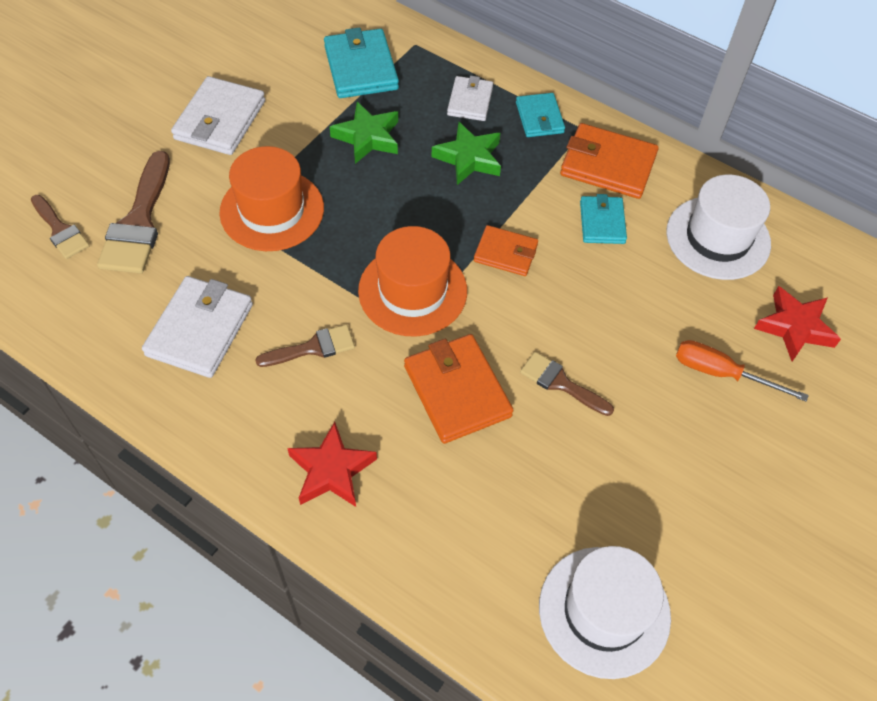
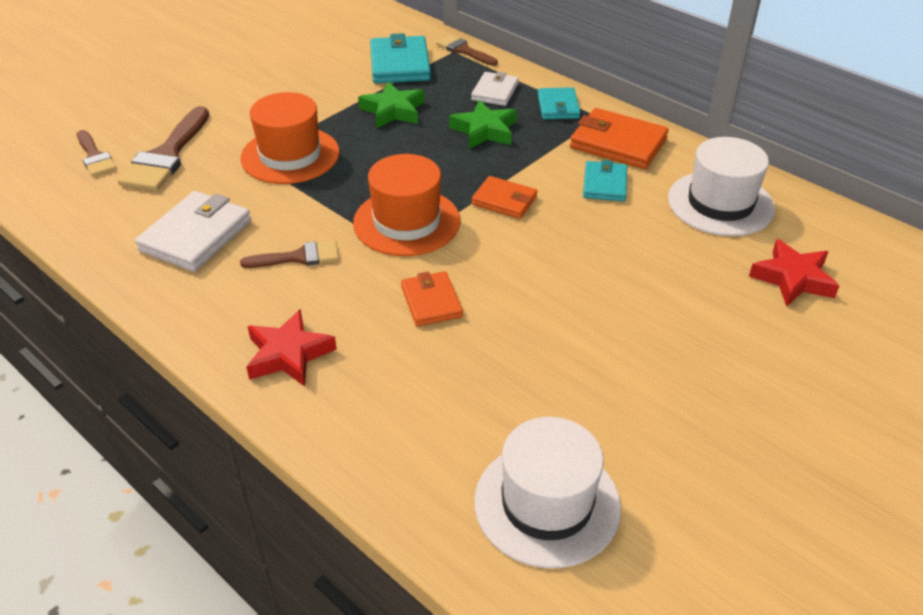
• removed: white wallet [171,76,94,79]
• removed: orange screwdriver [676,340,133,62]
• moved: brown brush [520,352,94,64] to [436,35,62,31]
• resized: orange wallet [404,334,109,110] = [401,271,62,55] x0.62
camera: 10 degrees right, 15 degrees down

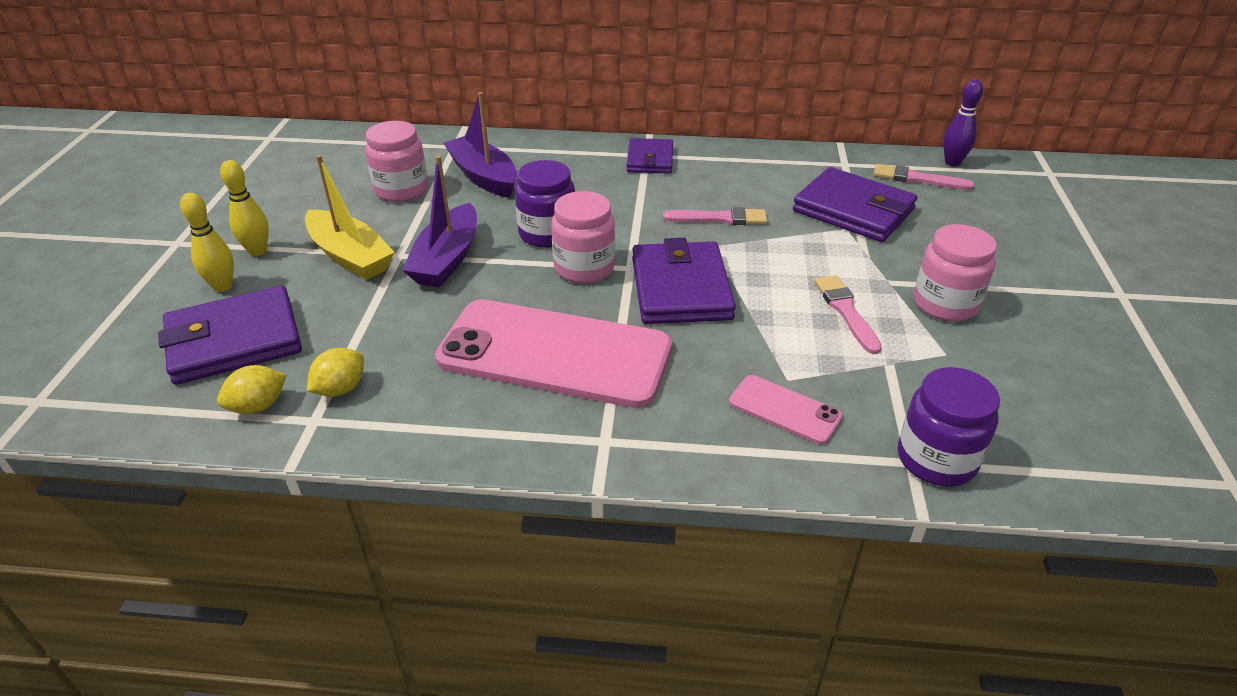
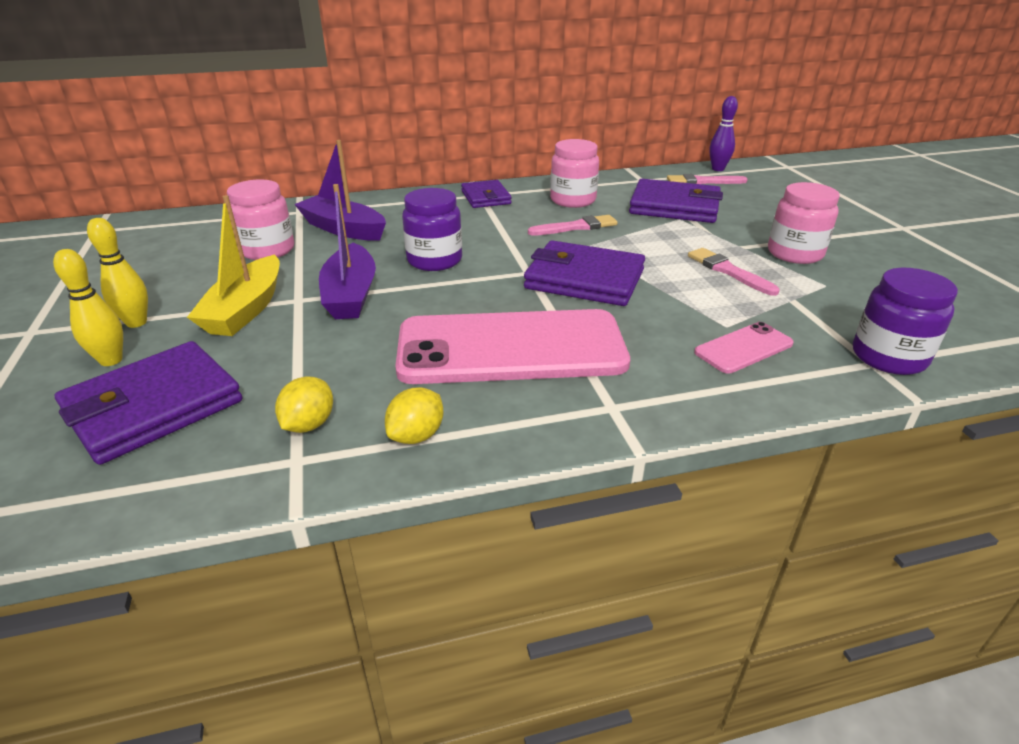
• moved: yellow lemon [217,365,70,49] to [385,387,58,57]
• moved: pink jar [551,191,64,92] to [550,139,49,69]
• turned: yellow boat [305,155,90,125] = [187,195,93,141] 75 degrees clockwise
• turned: purple wallet [632,238,104,86] = [524,240,121,66] 45 degrees counterclockwise
• turned: pink phone [729,375,114,69] = [694,322,100,52] 45 degrees counterclockwise
camera: 20 degrees left, 5 degrees down

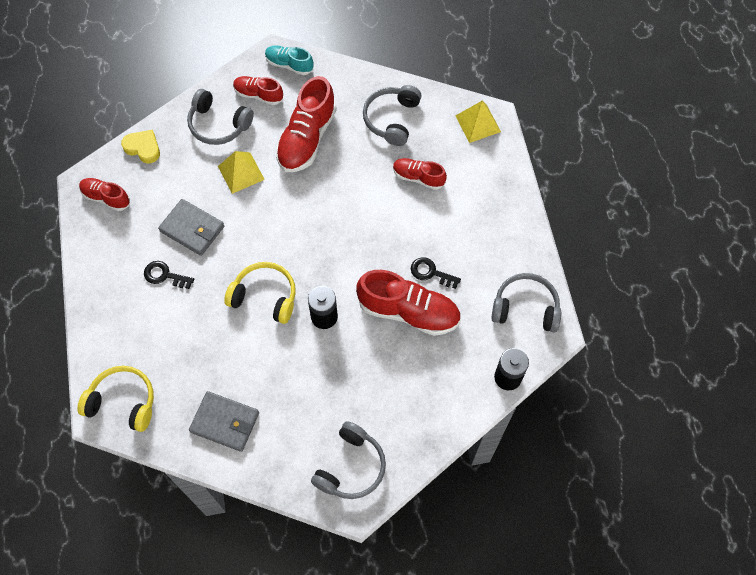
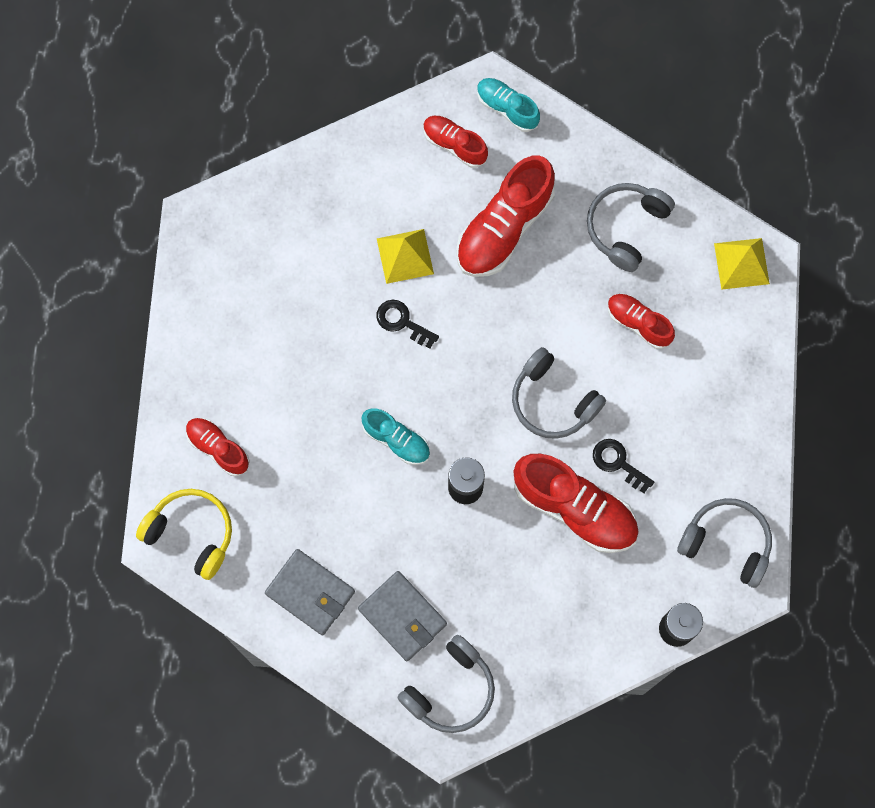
• removed: yellow heart [121,130,39,34]
• moved: red shoe [79,178,51,33] to [186,418,64,58]
• moved: black key [144,261,50,28] to [377,300,62,48]
• moved: grey wallet [158,199,66,57] to [358,571,89,90]
• moved: grey headphones [187,89,67,56] to [512,347,94,92]
• replaced: yellow headphones [224,262,72,62] to turquoise shoe [362,408,68,57]
camera: 15 degrees right, 10 degrees up

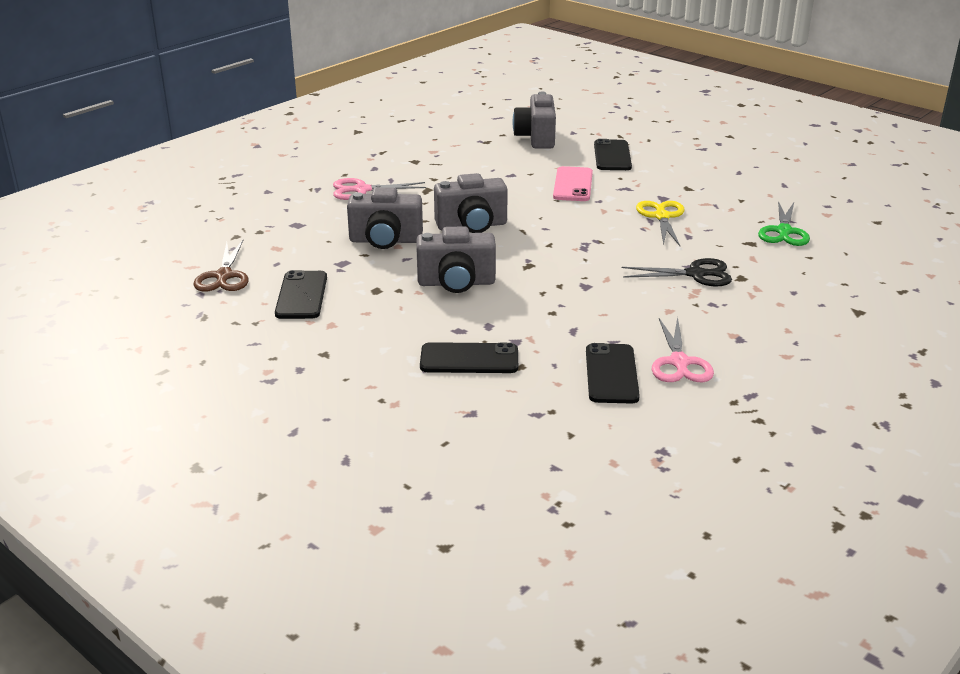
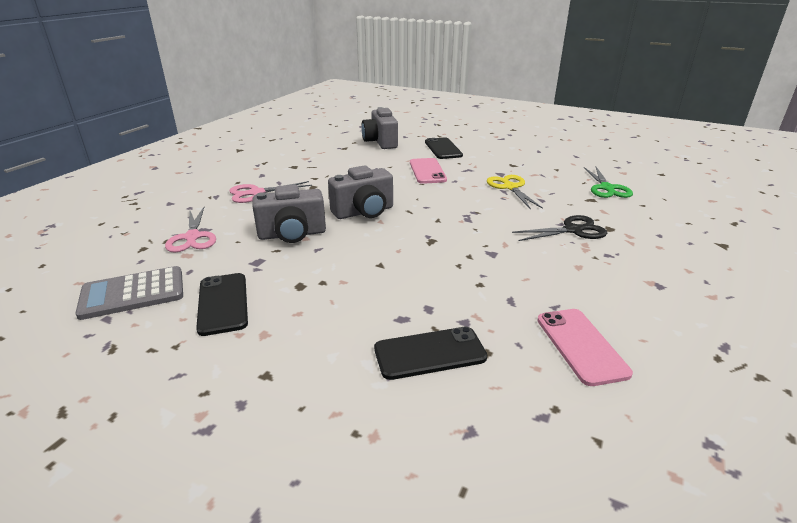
• removed: grey camera [416,226,80,67]
• moved: pink scissors [651,317,63,65] to [165,207,51,45]
• replaced: brown scissors [193,240,56,52] to grey calculator [75,266,108,54]
• recoloured: black phone [586,343,54,60] to pink phone [537,309,96,77]
camera: 15 degrees left, 0 degrees up

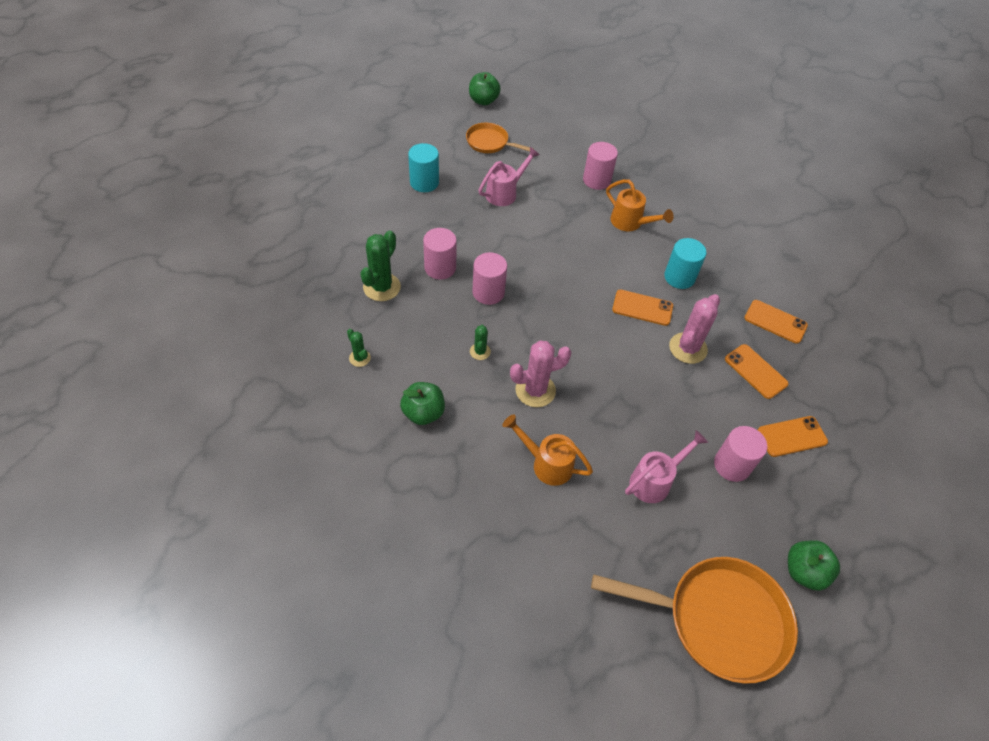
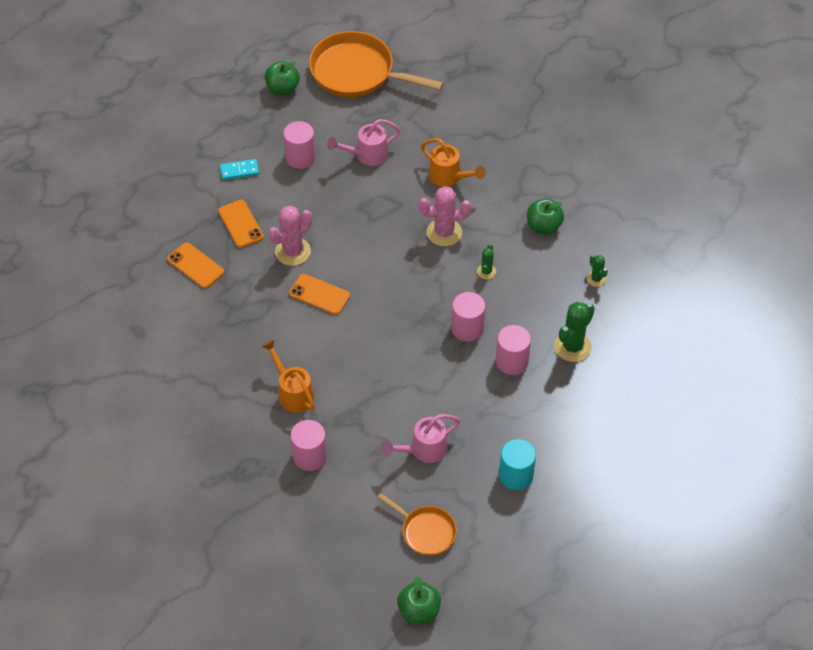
• removed: turquoise cylinder [664,238,43,51]
• replaced: orange phone [758,416,70,41] to turquoise domino [220,159,39,21]
camera: 165 degrees left, 0 degrees up

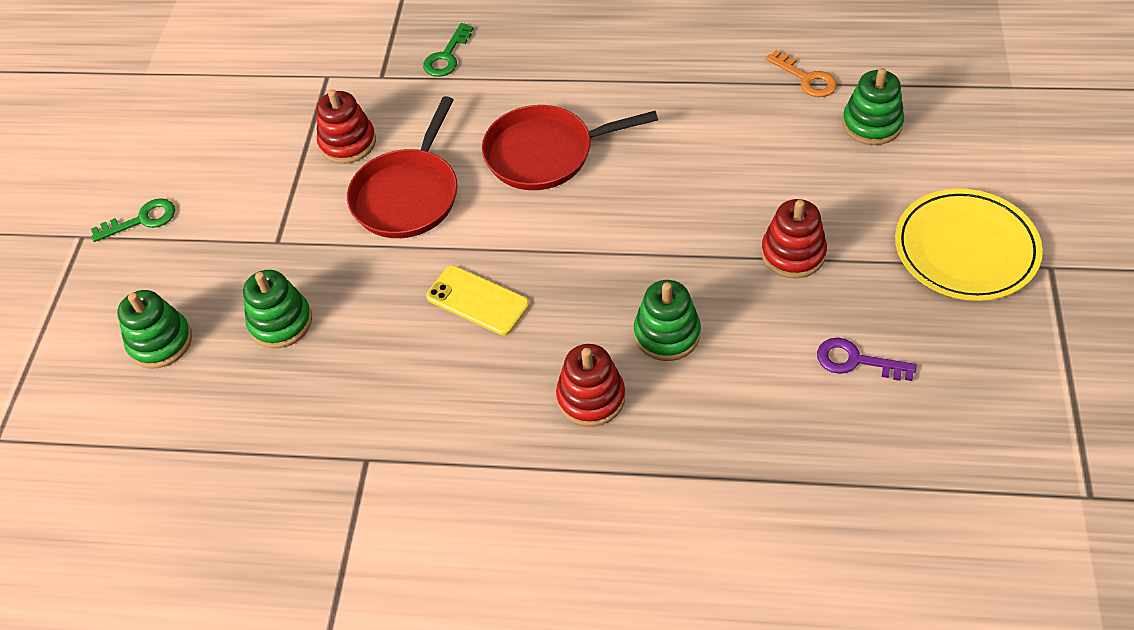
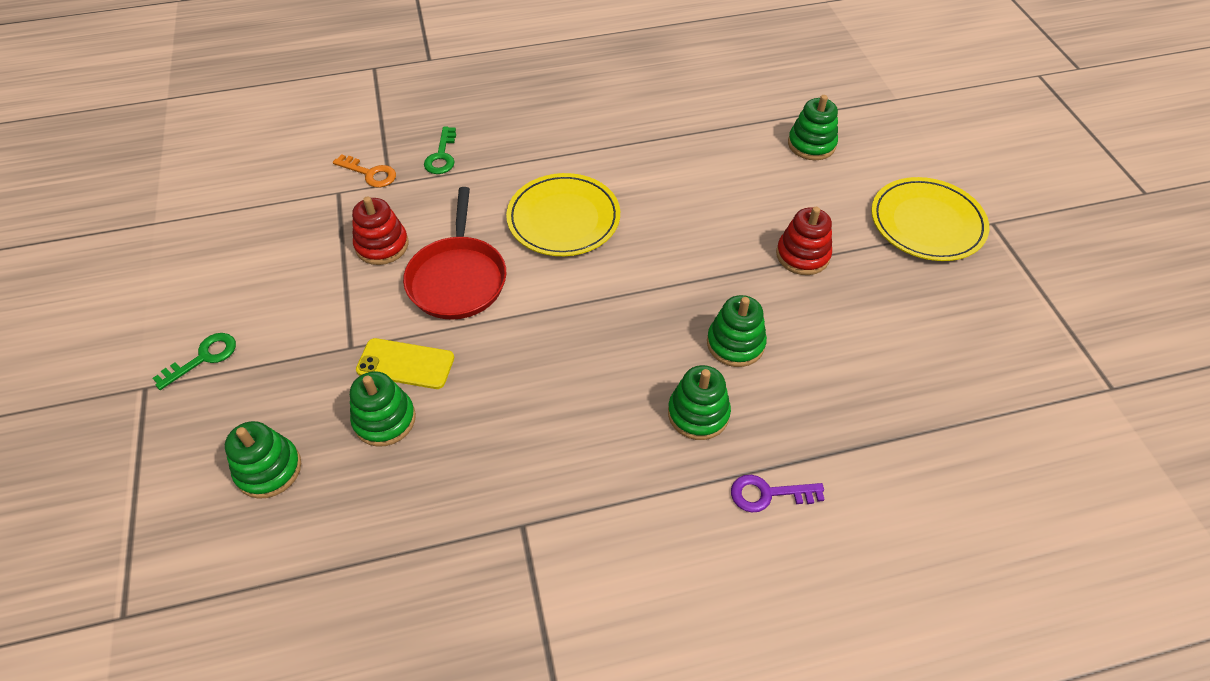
• moved: yellow phone [426,265,103,70] to [356,338,98,51]
• moved: orange key [766,50,71,47] to [333,154,63,34]
• moved: purple key [817,338,100,43] to [731,475,94,38]
• replaced: red pan [482,105,176,85] to yellow plate [506,173,114,83]
• recoloured: red stacking toy [556,344,69,83] to green stacking toy [668,365,63,75]
camera: 25 degrees left, 0 degrees up

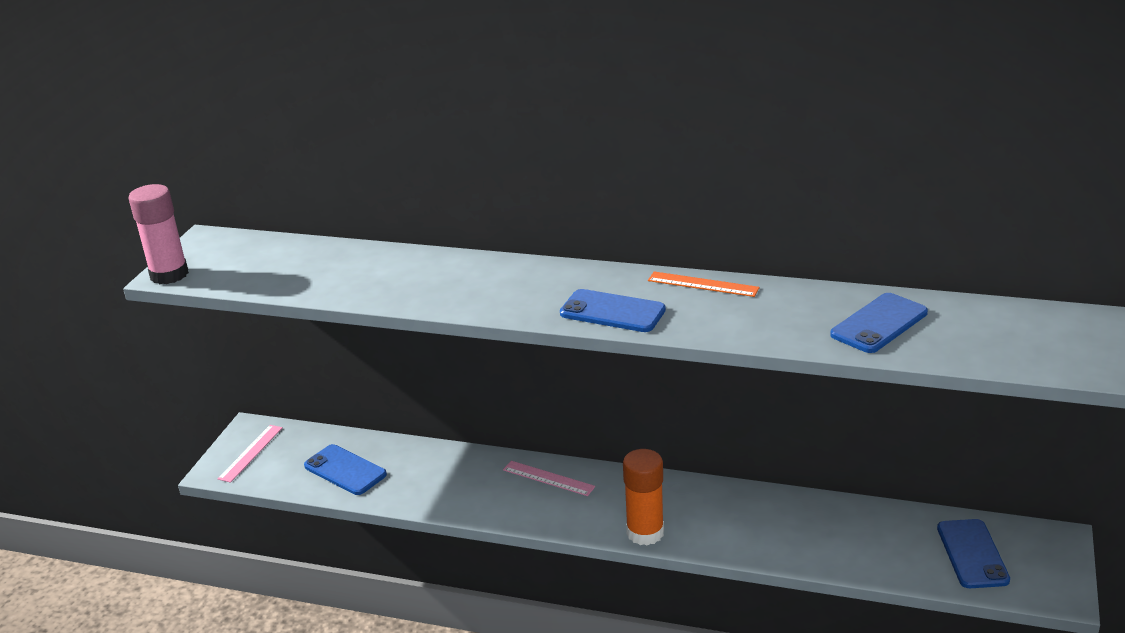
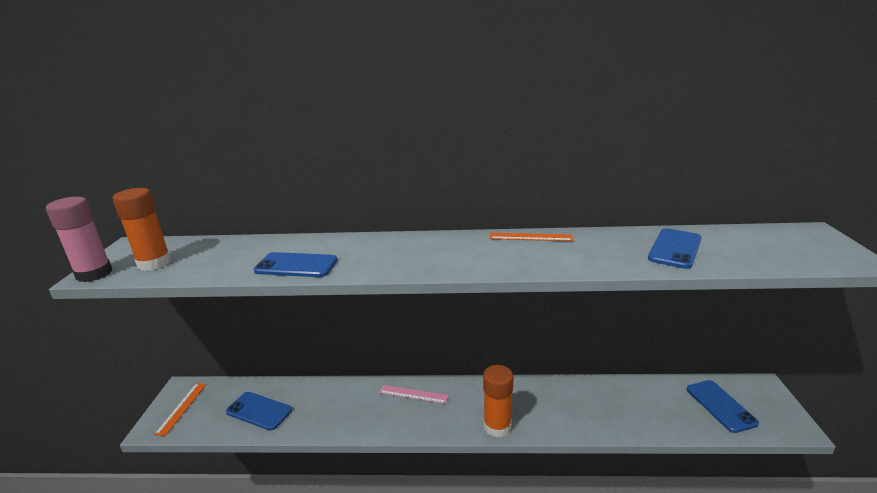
• added: orange glue stick [112,188,59,83]
• moved: blue phone [560,289,106,43] to [254,252,83,25]
• recoloured: pink ruler [218,425,65,58] to orange ruler [154,383,53,53]
camera: 15 degrees left, 5 degrees down

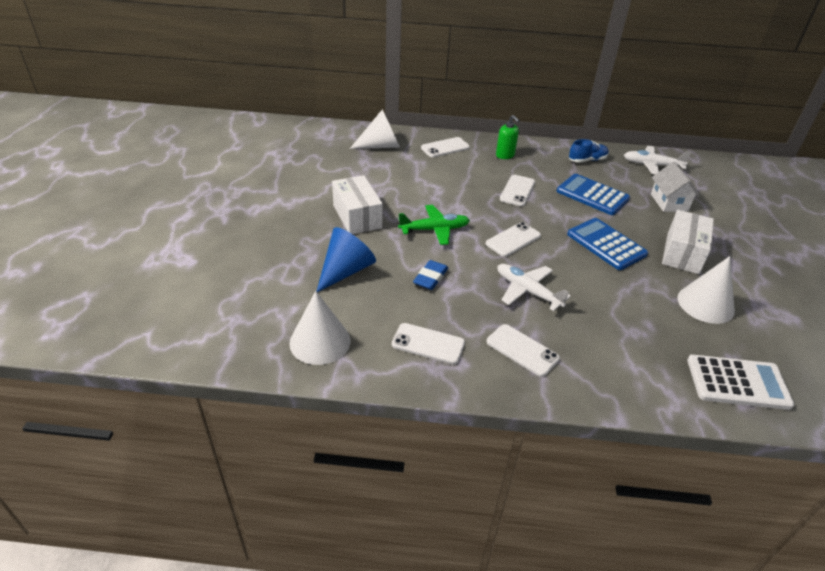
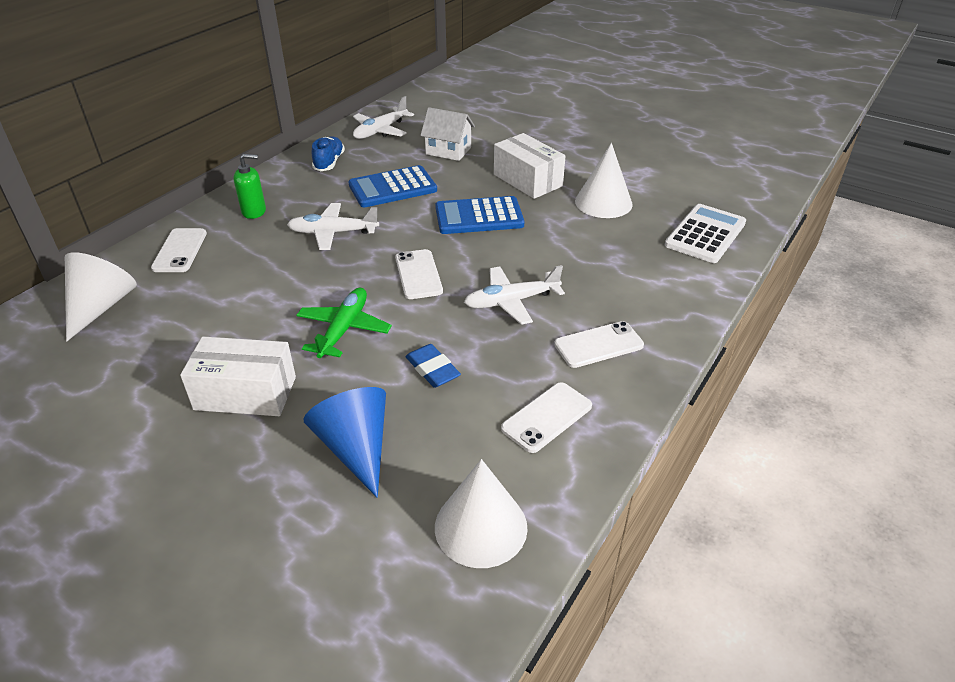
• replaced: white phone [500,175,35,31] to white plane [287,203,92,47]
camera: 60 degrees left, 0 degrees up

